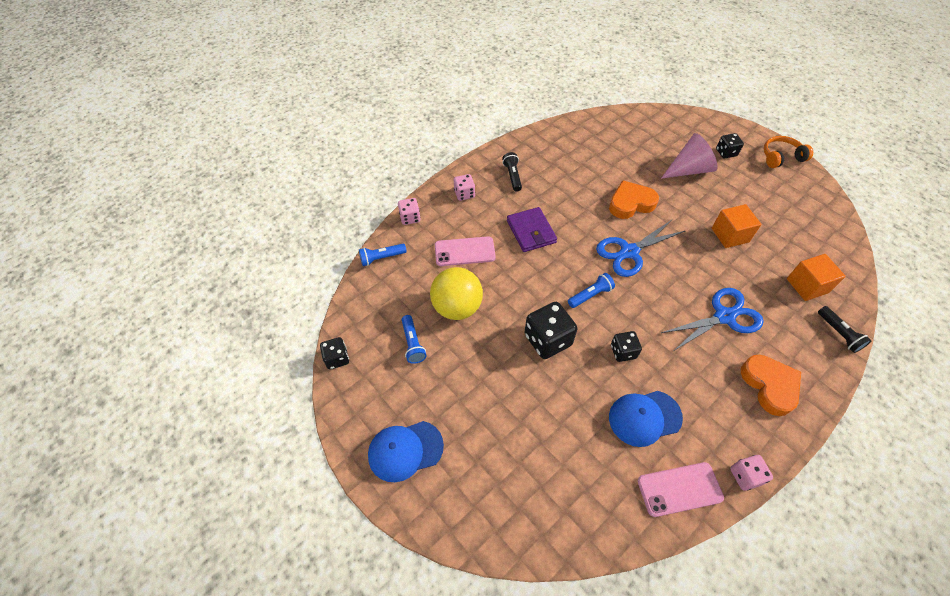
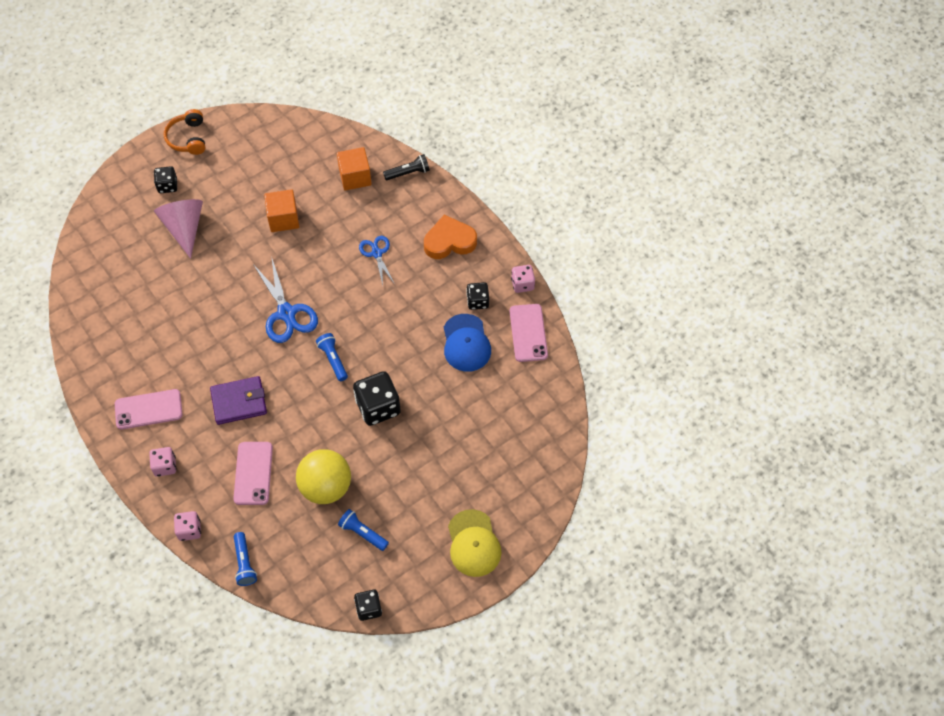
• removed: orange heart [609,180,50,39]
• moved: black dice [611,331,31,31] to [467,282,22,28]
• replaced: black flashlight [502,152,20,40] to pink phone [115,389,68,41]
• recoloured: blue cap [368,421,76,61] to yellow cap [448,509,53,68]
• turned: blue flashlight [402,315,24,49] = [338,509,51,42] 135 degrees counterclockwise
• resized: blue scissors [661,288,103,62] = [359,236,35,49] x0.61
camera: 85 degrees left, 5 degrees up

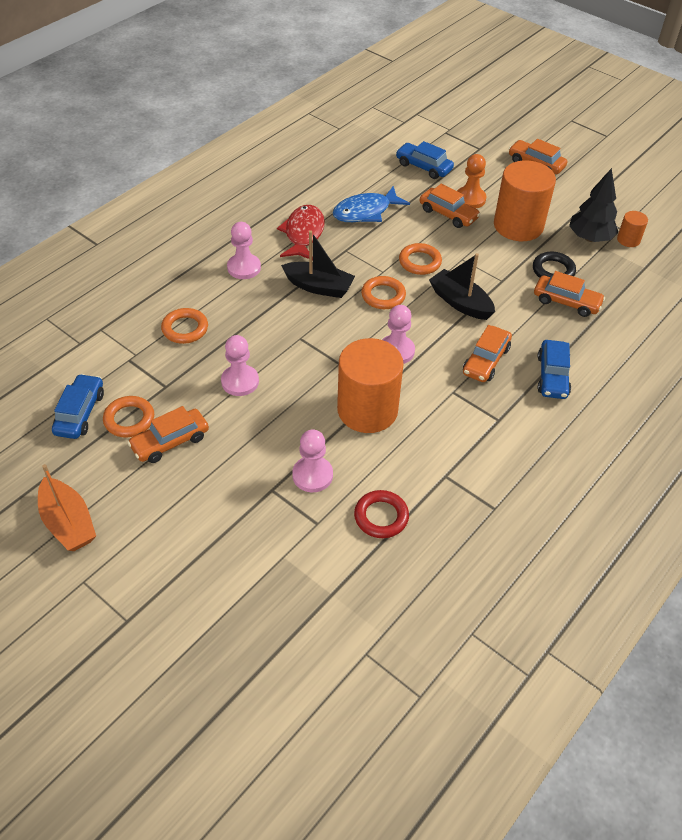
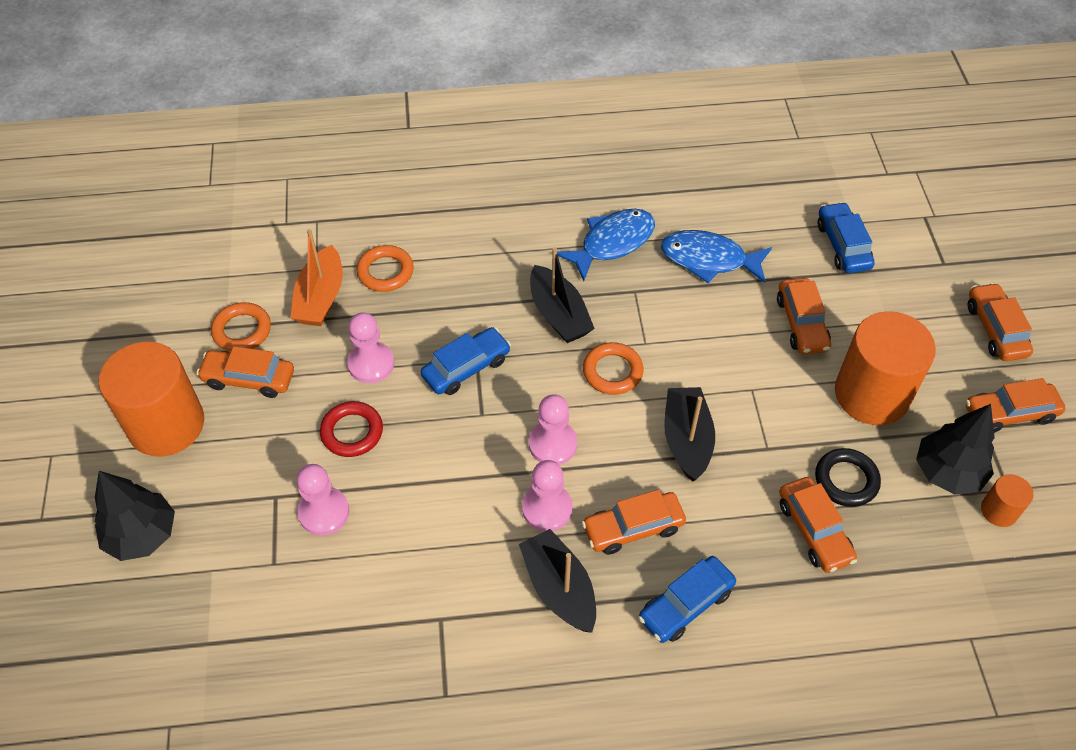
• removed: orange ring [399,243,43,32]
• removed: orange pawn [457,154,29,55]
• added: black tree [95,471,80,90]
• added: black boat [519,529,77,104]
• added: orange car [966,378,99,55]
• moved: orange boat [38,464,58,87] to [290,229,53,97]
• moved: blue car [52,374,52,65] to [421,327,90,68]
• moved: pink pawn [227,222,34,57] to [522,460,51,71]
• moved: orange cylinder [337,338,67,95] to [99,342,105,115]
• moved: red ring [354,490,55,48] to [320,401,63,56]
• recoloured: red fish [277,205,48,55] to blue fish [557,209,98,72]
camera: 45 degrees right, 5 degrees up

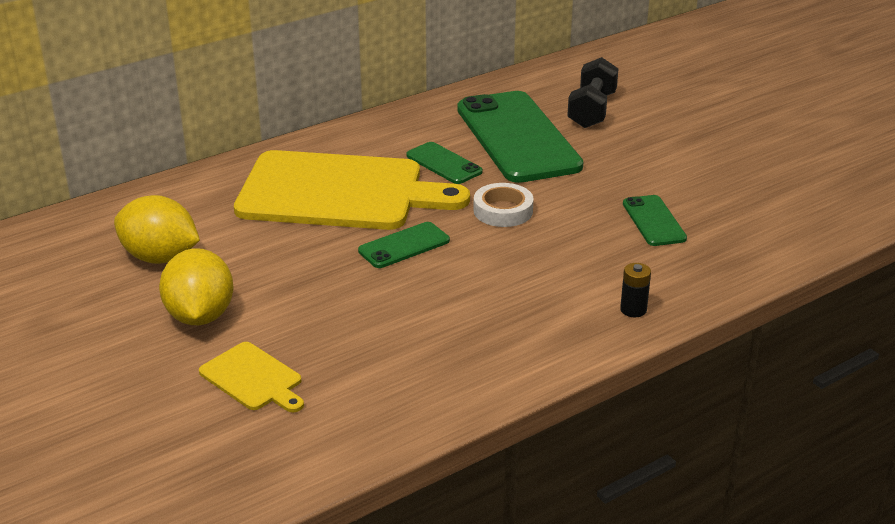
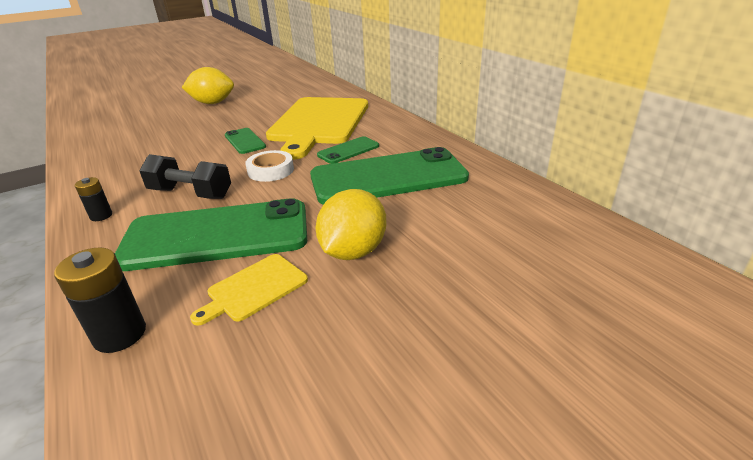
• added: black battery [54,247,92,106]
• moved: yellow lemon [114,195,86,69] to [315,189,72,71]
• moved: yellow cutting board [199,342,105,70] to [190,254,118,72]
• moved: black dumbbell [567,57,51,71] to [139,154,92,45]
• resized: green phone [623,195,64,51] = [115,198,192,73] x2.19
camera: 95 degrees right, 0 degrees up

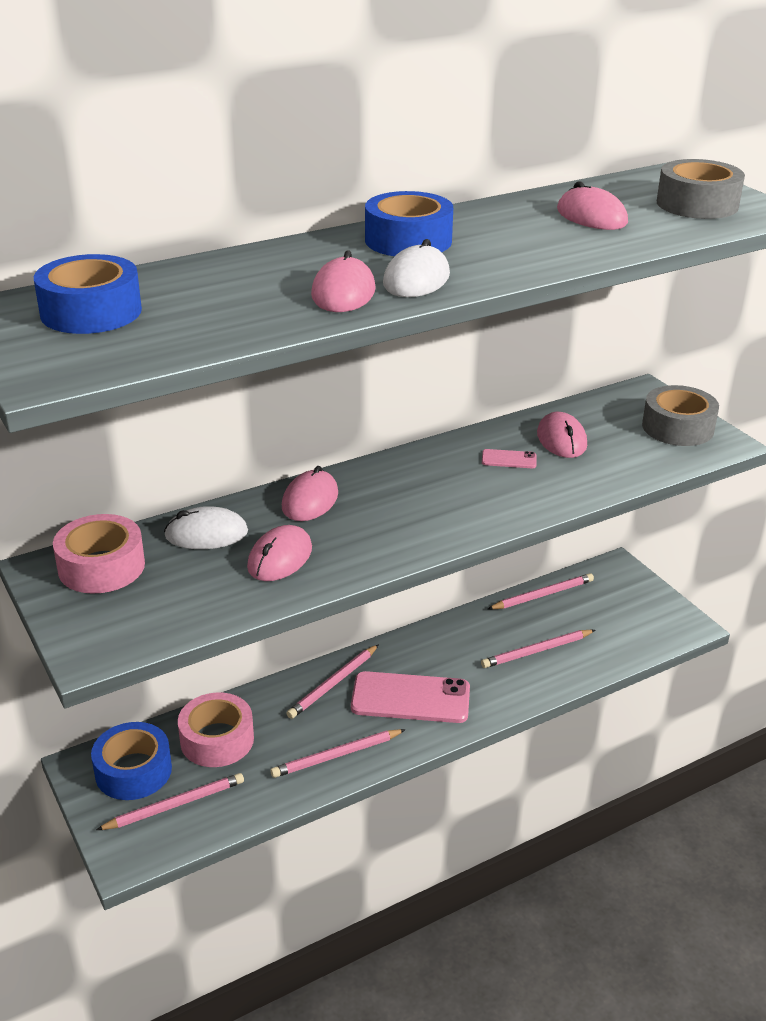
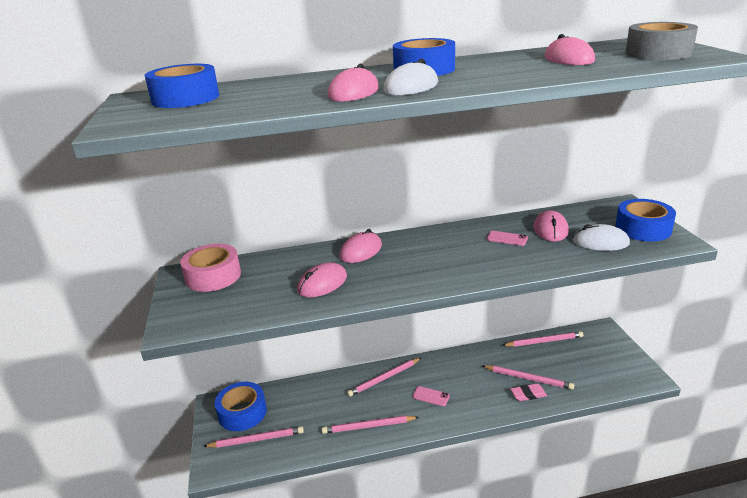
• removed: pink tape [178,693,76,74]
• added: pink eraser [510,383,37,18]
• moved: white mouse [164,506,84,43] to [572,224,58,27]
• recoloured: grey tape [642,385,77,61] to blue tape [615,199,61,43]
• turned: pink pencil [481,630,114,38] = [483,365,91,25] 150 degrees counterclockwise
• resized: pink phone [351,671,119,52] = [413,386,37,20] x0.44
camera: 20 degrees right, 5 degrees down

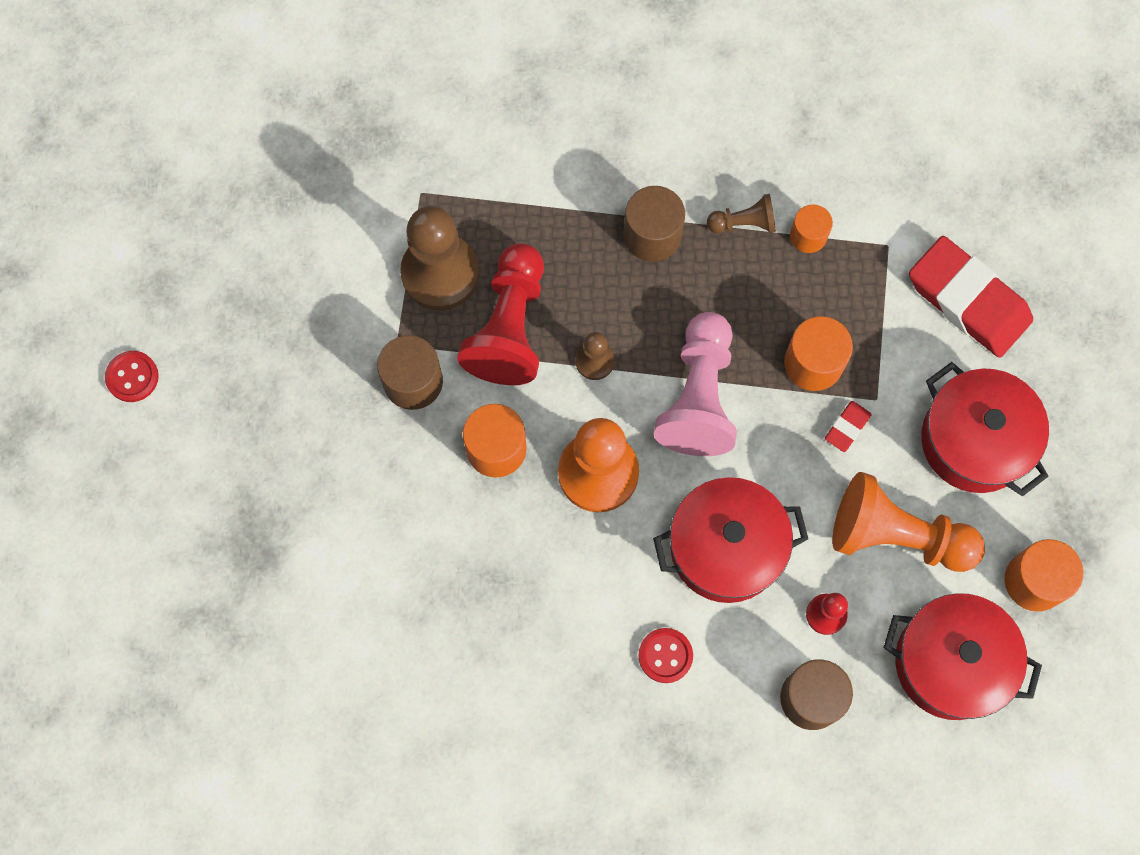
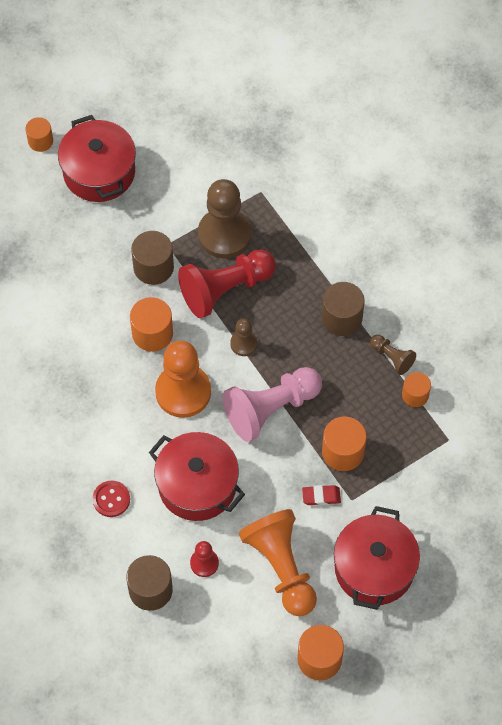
• removed: red eraser [909,236,124,122]
• moved: red pot [883,593,159,127] to [58,115,78,87]
• replaced: red button [105,351,54,51] to orange cylinder [26,117,27,35]
camera: 50 degrees right, 10 degrees down

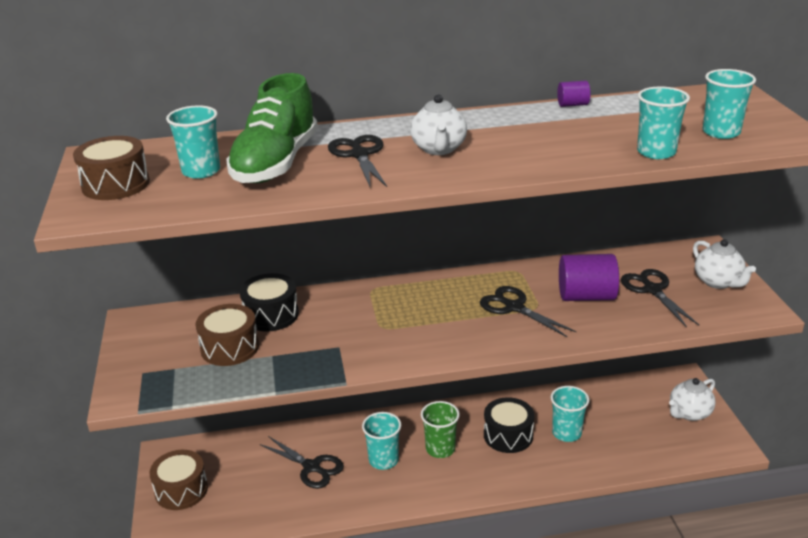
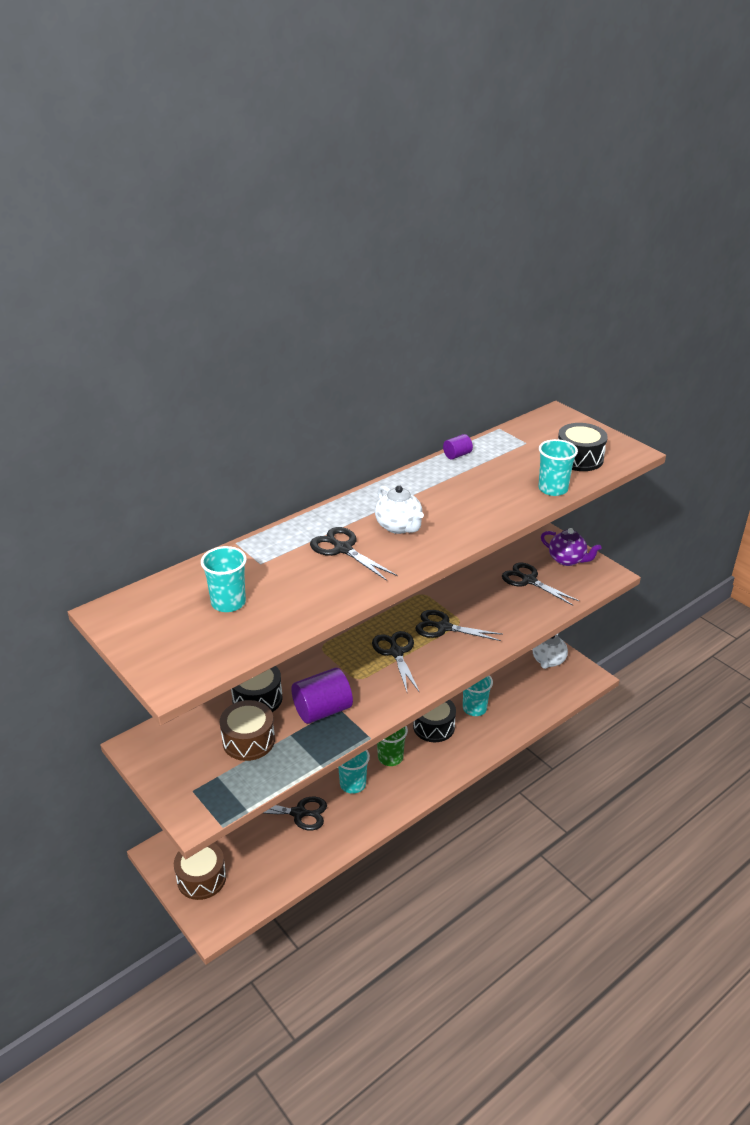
• removed: brown drum [73,136,77,64]
• removed: green shoe [226,73,92,110]
• added: black scissors [372,631,48,62]
• moved: purple cylinder [559,254,60,47] to [291,668,62,56]
• replaced: turquoise cup [703,69,53,70] to black drum [558,423,50,48]
• recoloured: white teapot [693,239,63,50] to purple teapot [541,528,60,38]
camera: 30 degrees left, 5 degrees up

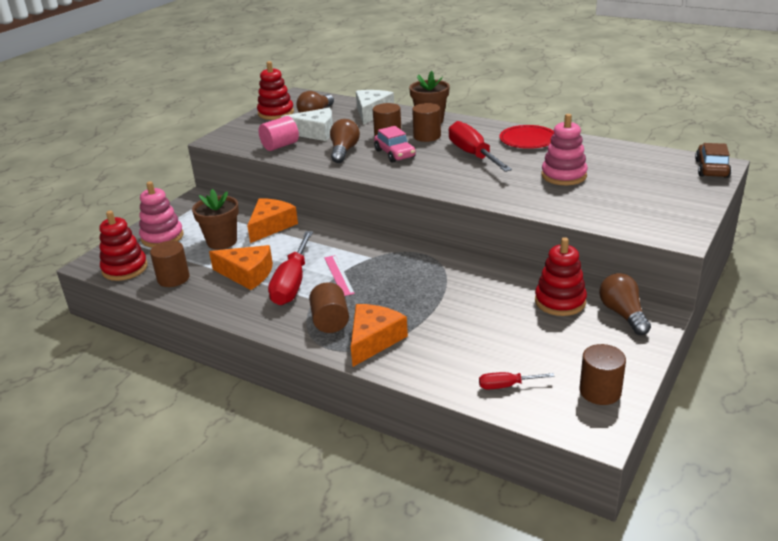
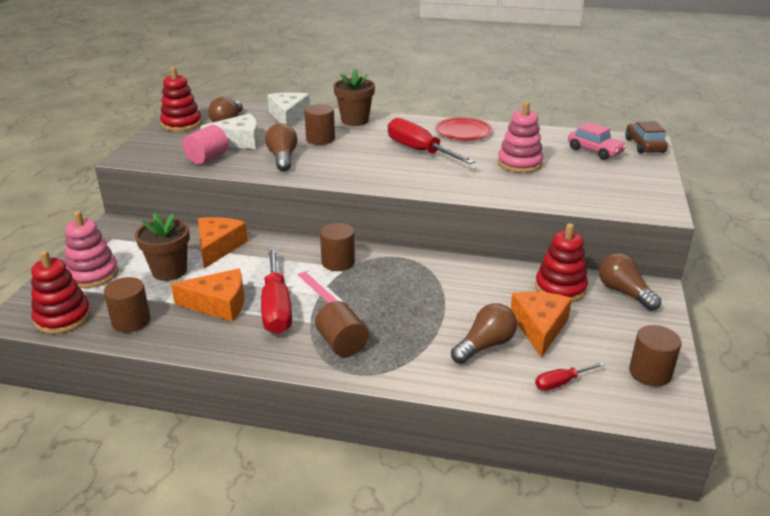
• added: brown light bulb [451,303,66,61]
• moved: orange cheese [351,304,57,63] to [511,292,61,66]
• moved: pink car [374,126,42,37] to [568,122,58,38]
• moved: brown cylinder [412,103,29,39] to [320,223,35,48]
camera: 20 degrees left, 0 degrees up

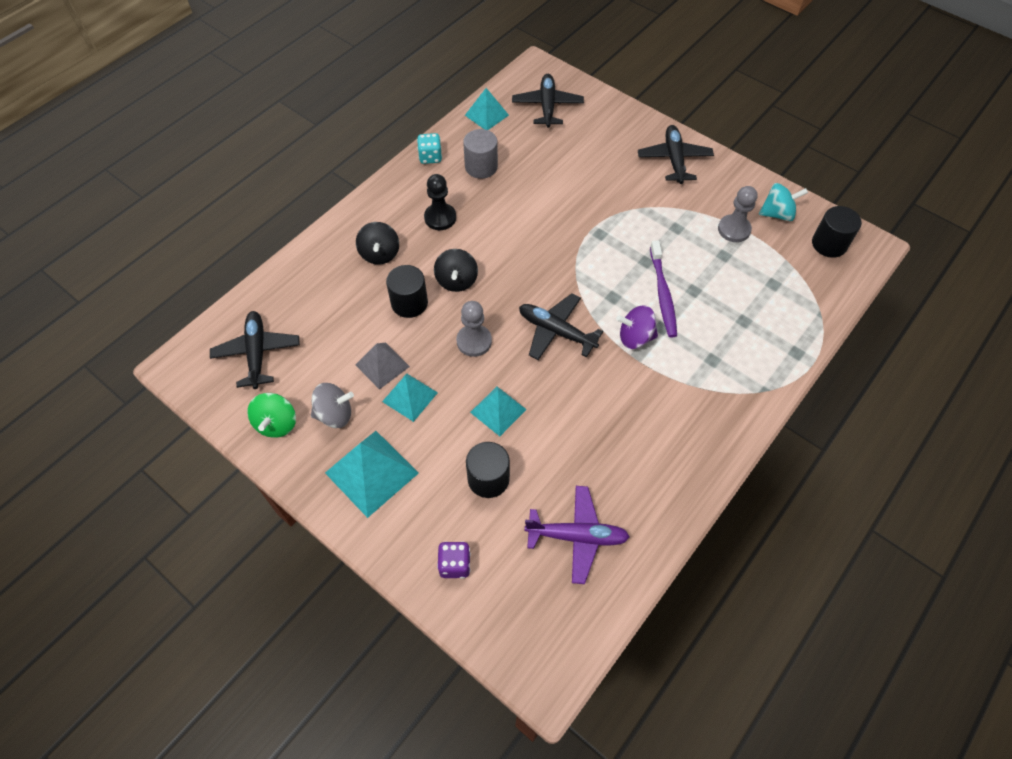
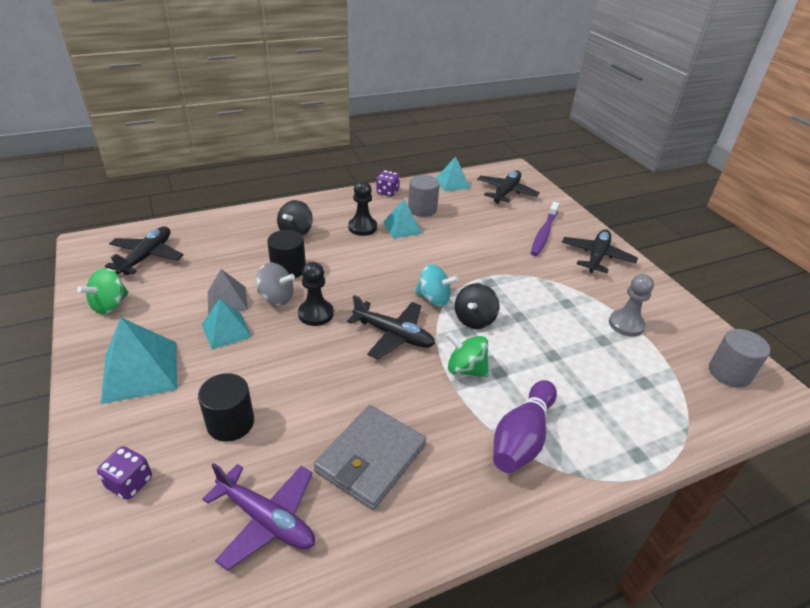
• added: grey wallet [314,405,112,105]
• added: purple bowling pin [493,380,64,93]
• moved: grey spinning top [311,383,43,45] to [256,263,39,43]
• moved: black spinning top [434,249,44,43] to [455,283,44,46]
• moved: turquoise pyramid [470,387,57,49] to [383,199,40,40]
• moved: purple toothbrush [650,240,27,97] to [531,202,28,54]
• moved: turquoise spinning top [759,183,49,38] to [414,264,45,43]
• recoloured: turquoise dice [417,133,25,31] to purple dice [376,170,24,27]
• recoloured: grey pawn [456,301,36,56] to black pawn [298,262,36,64]
• recoloured: purple spinning top [616,305,42,44] to green spinning top [446,332,43,46]
• recoloured: black cylinder [812,206,50,52] to grey cylinder [709,329,61,59]
• turned: black plane [519,293,84,67] = [347,295,88,64] 150 degrees clockwise
camera: 25 degrees right, 20 degrees down

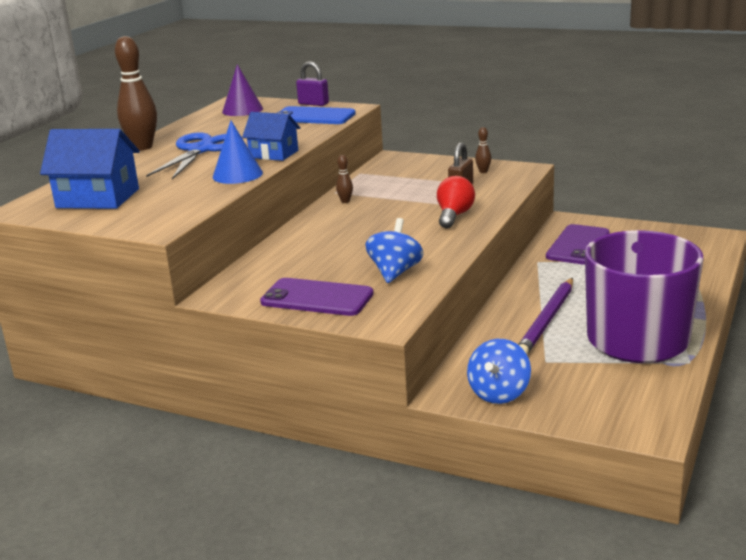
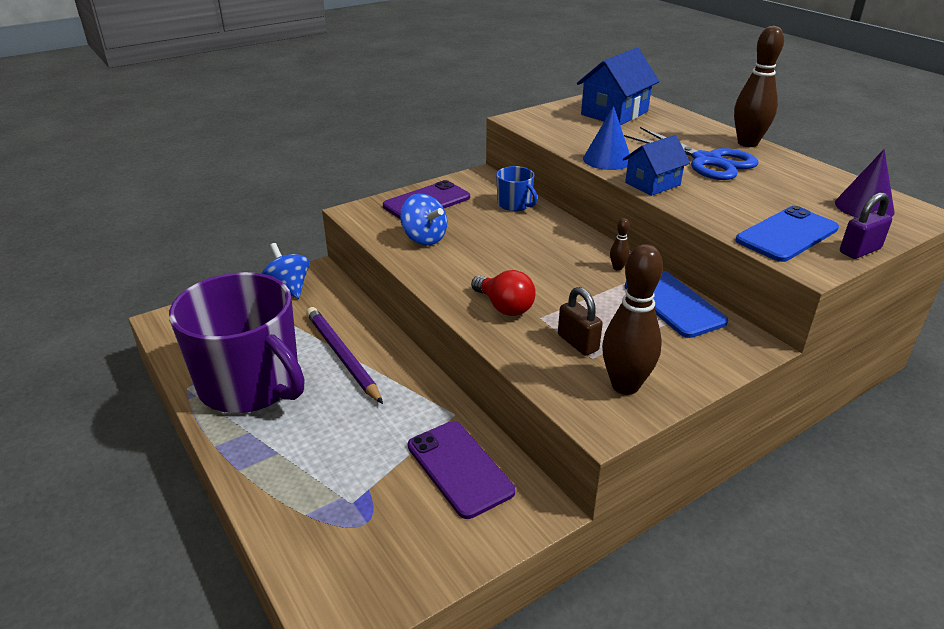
• added: blue mug [496,166,41,45]
• added: blue phone [625,271,103,67]
• resized: brown bowling pin [475,127,16,46] = [602,244,61,151] x2.33
camera: 120 degrees right, 10 degrees up

